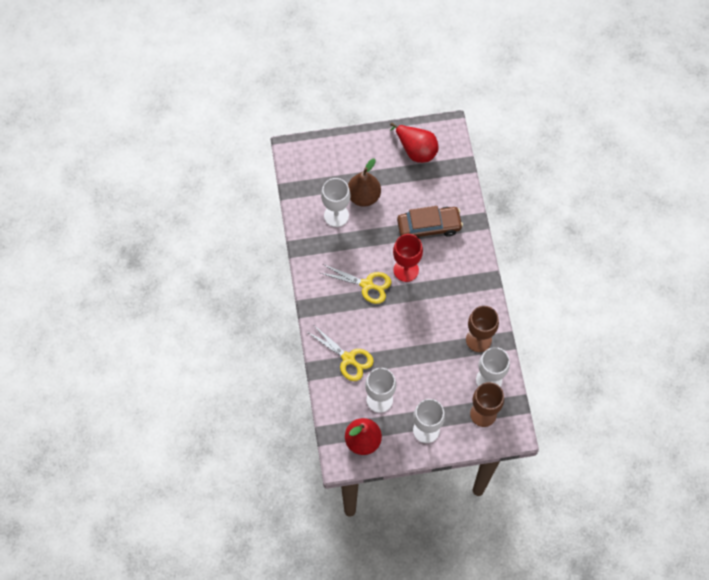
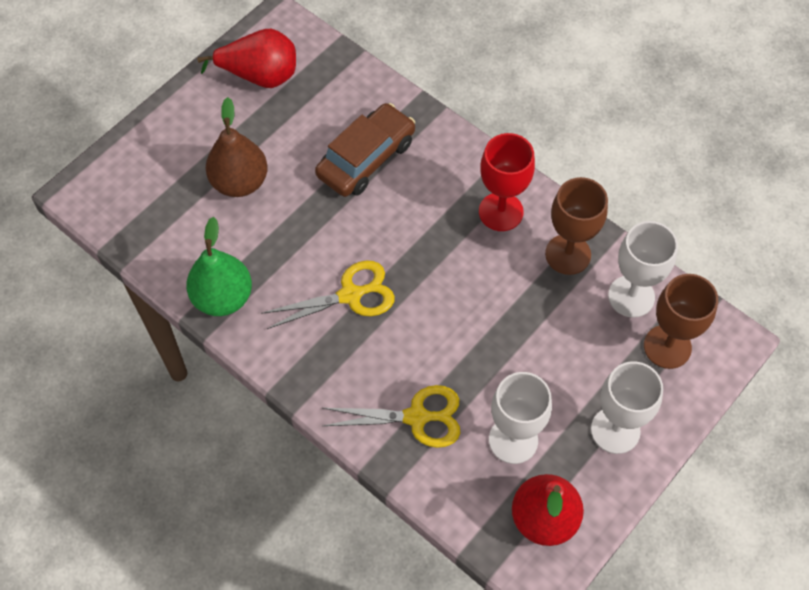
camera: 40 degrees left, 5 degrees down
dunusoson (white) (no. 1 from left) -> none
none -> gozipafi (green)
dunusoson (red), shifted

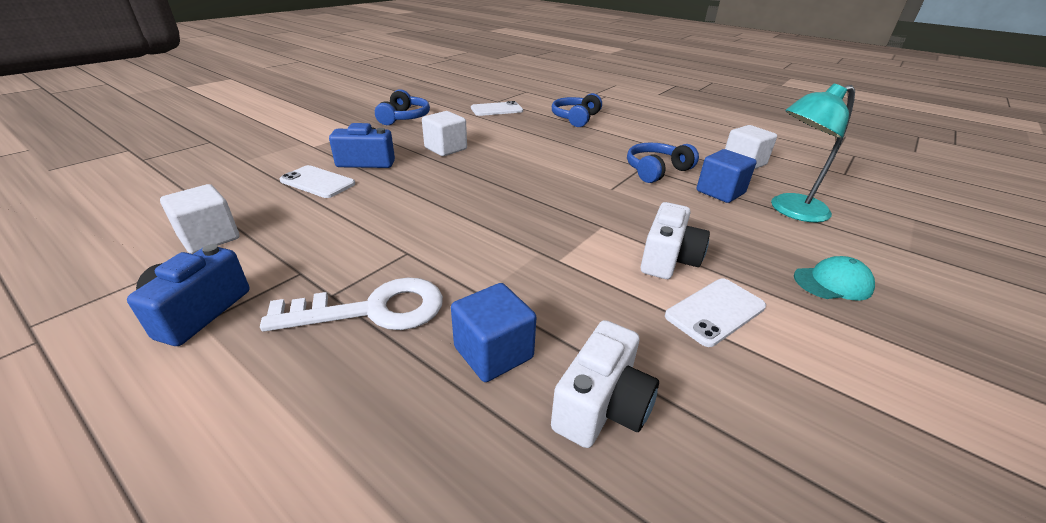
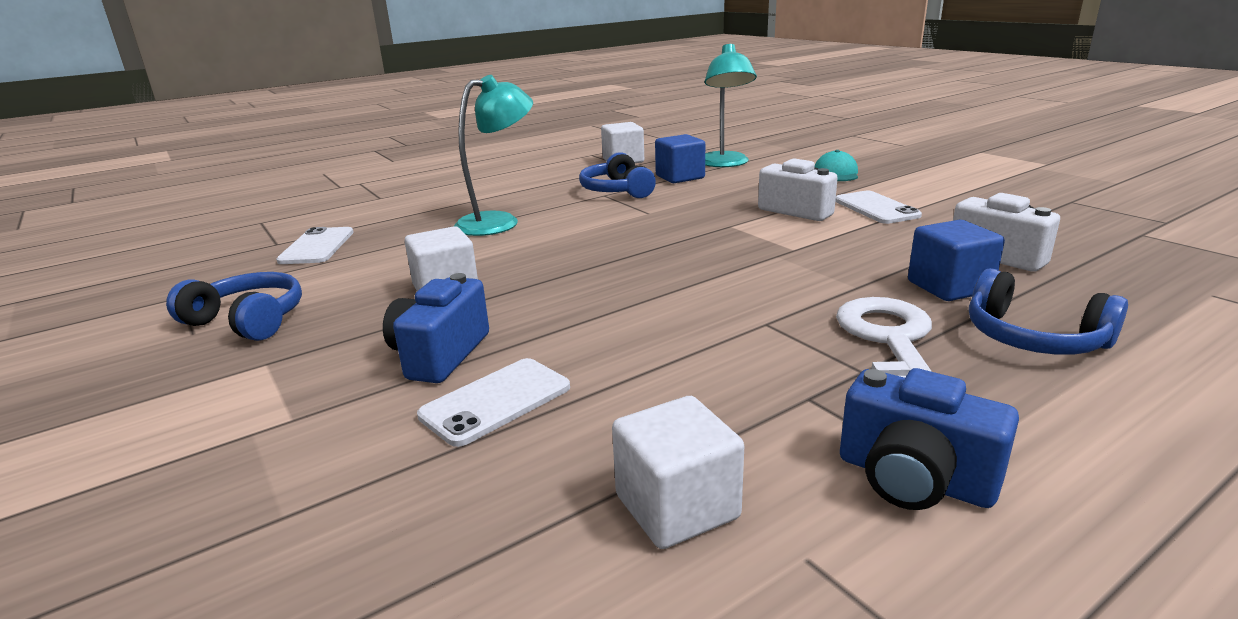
camera: 70 degrees left, 10 degrees down
none -> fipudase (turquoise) (no. 1 from left)
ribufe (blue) (no. 2 from left in the first image) -> ribufe (blue) (no. 3 from left), shifted

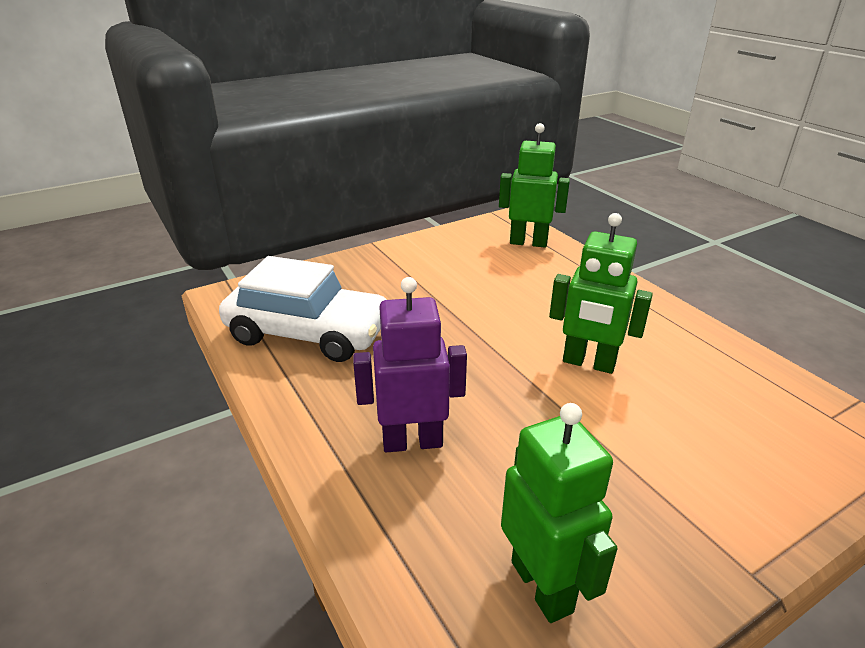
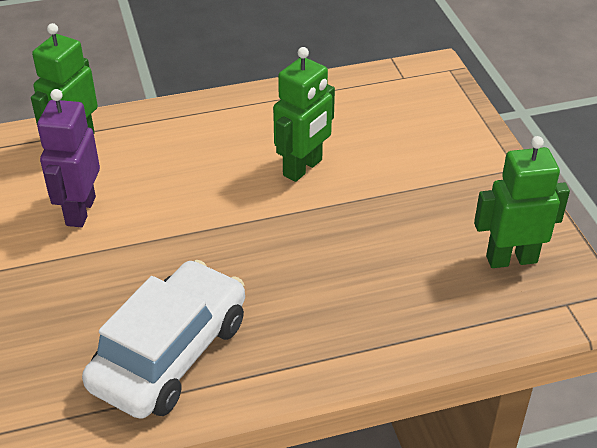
camera: 75 degrees left, 10 degrees up
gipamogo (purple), shifted

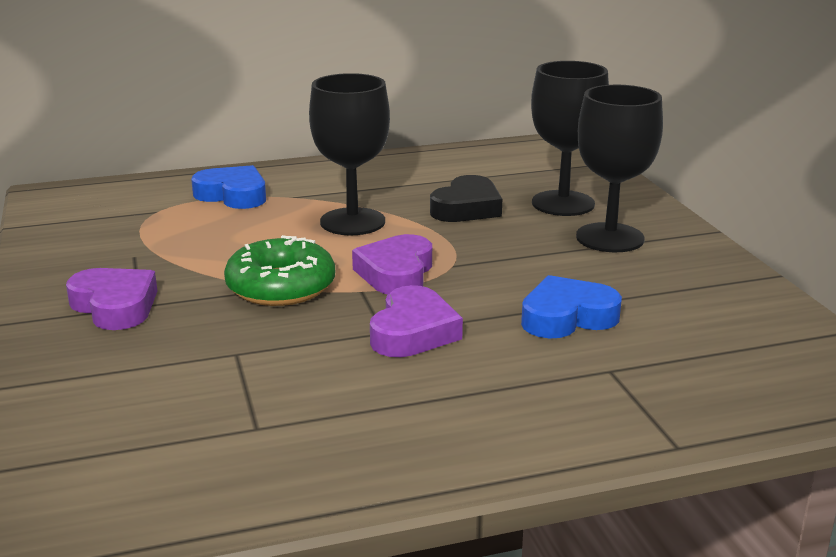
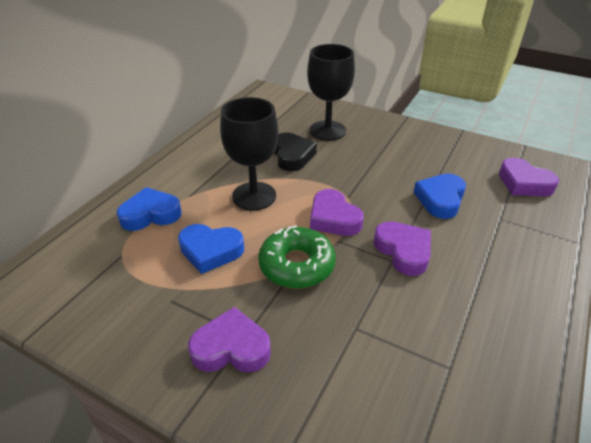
camera: 45 degrees left, 15 degrees up
dunusoson (black) (no. 3 from left) -> none
none -> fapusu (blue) (no. 2 from left)
none -> fapusu (purple) (no. 4 from left)

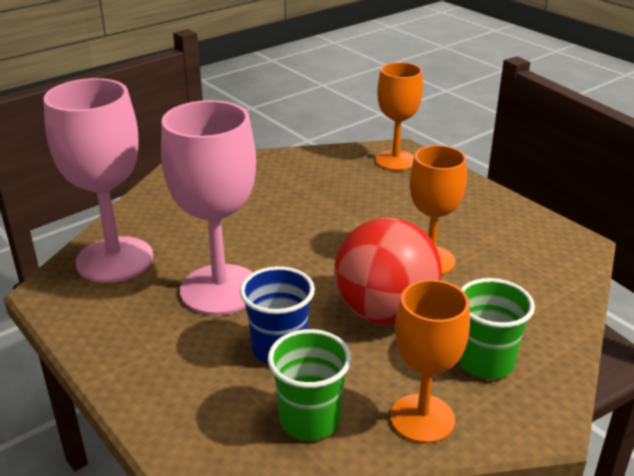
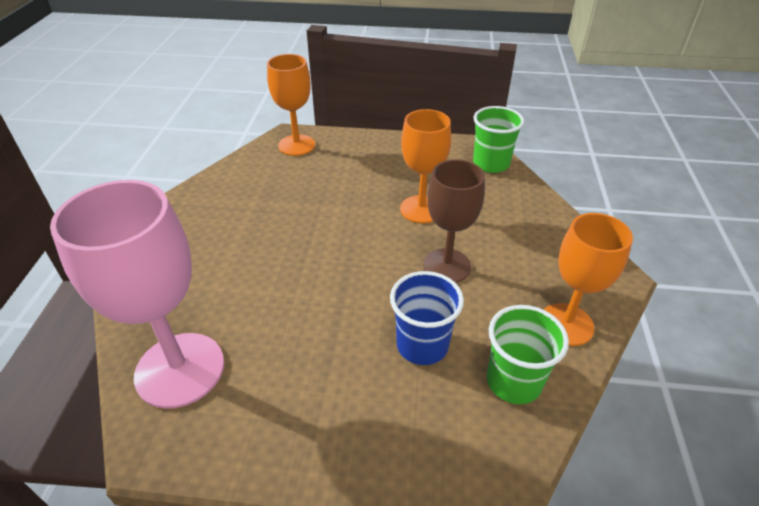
camera: 45 degrees left, 10 degrees up
dunusoson (pink) (no. 2 from left) -> none
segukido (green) (no. 2 from left in the first image) -> segukido (green) (no. 1 from left), shifted
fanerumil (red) -> dunusoson (brown)

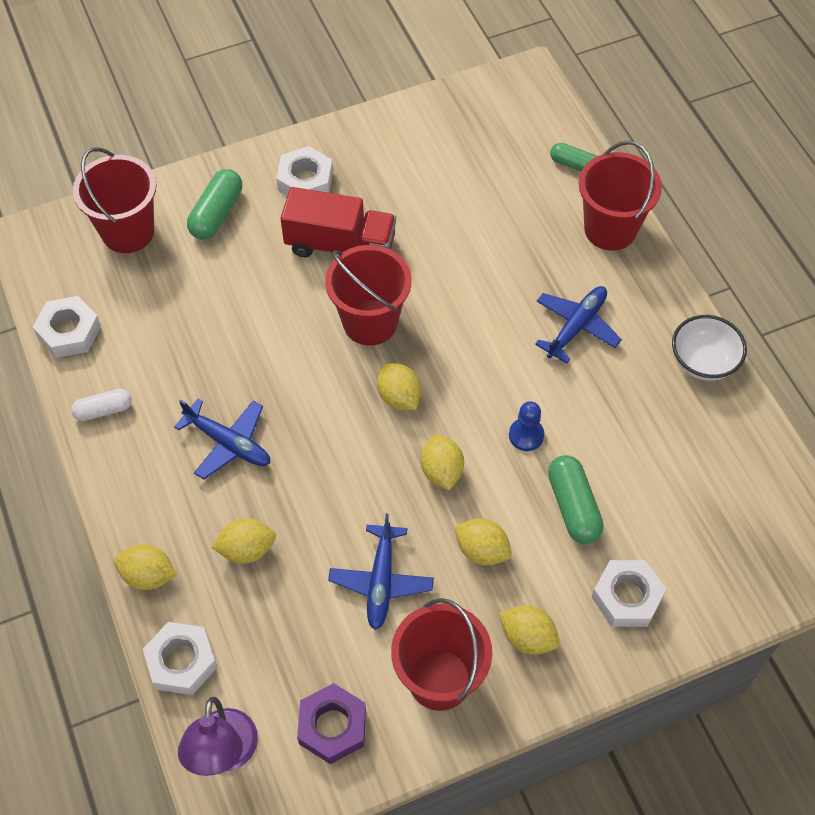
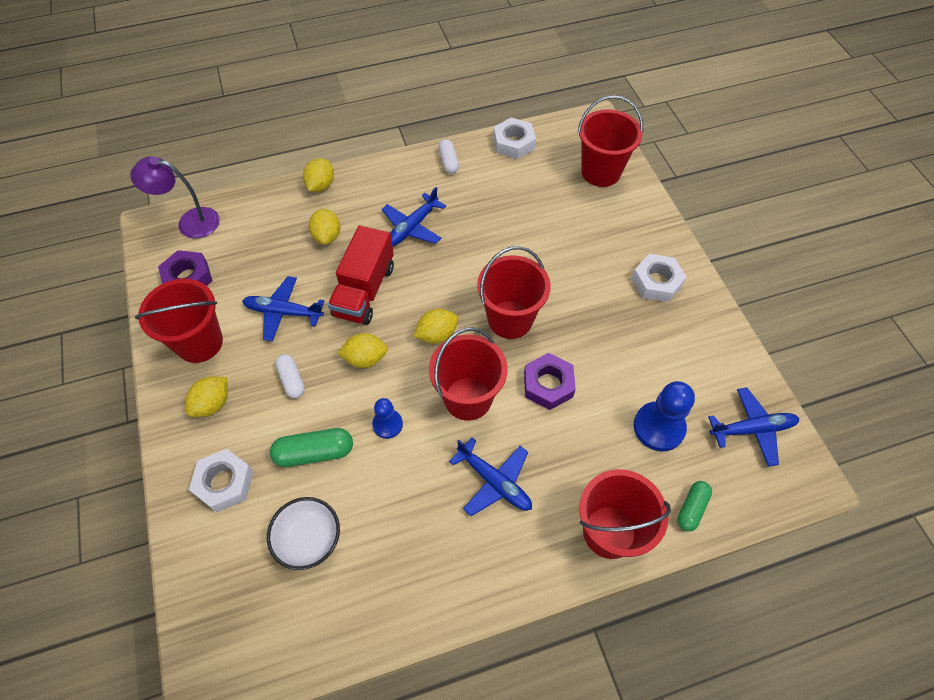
camera: 95 degrees right, 0 degrees up
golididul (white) (no. 2 from left) -> none
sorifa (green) (no. 1 from left) -> none
none -> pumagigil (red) (no. 2 from left)
none -> golididul (purple) (no. 2 from left)
none -> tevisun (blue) (no. 2 from left)
none -> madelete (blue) (no. 4 from left)
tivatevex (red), shifted
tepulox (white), shifted
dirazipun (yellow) (no. 5 from left) -> sorifa (white) (no. 1 from left)

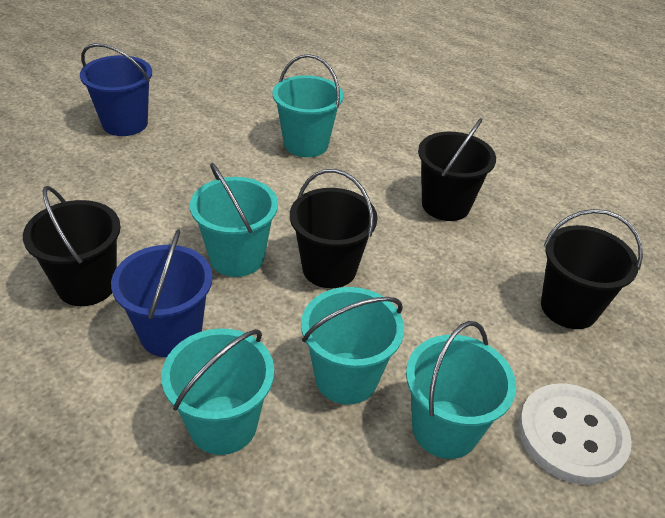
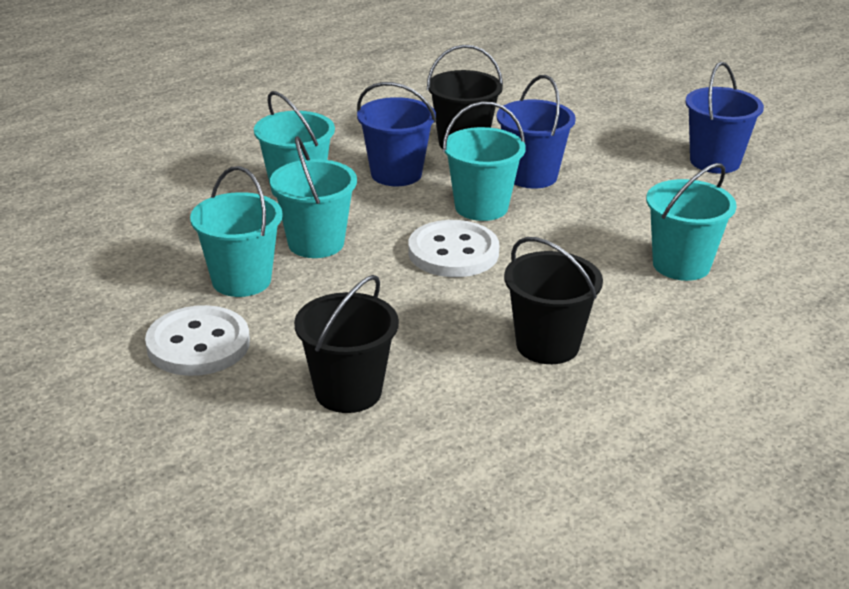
camera: 105 degrees right, 10 degrees down
none -> pumagigil (blue) (no. 2 from left)
pumagigil (black) (no. 2 from left) -> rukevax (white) (no. 2 from left)

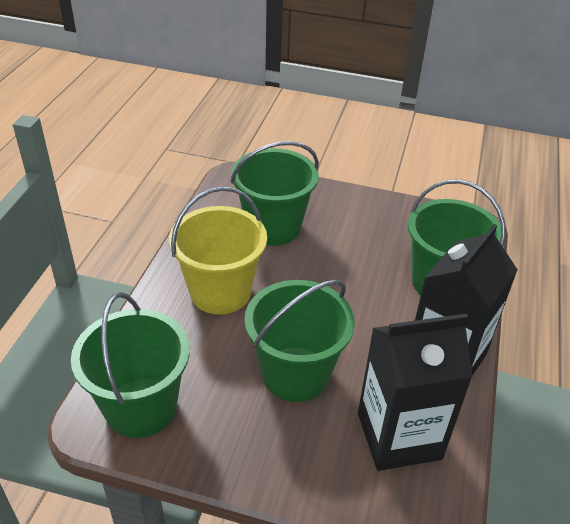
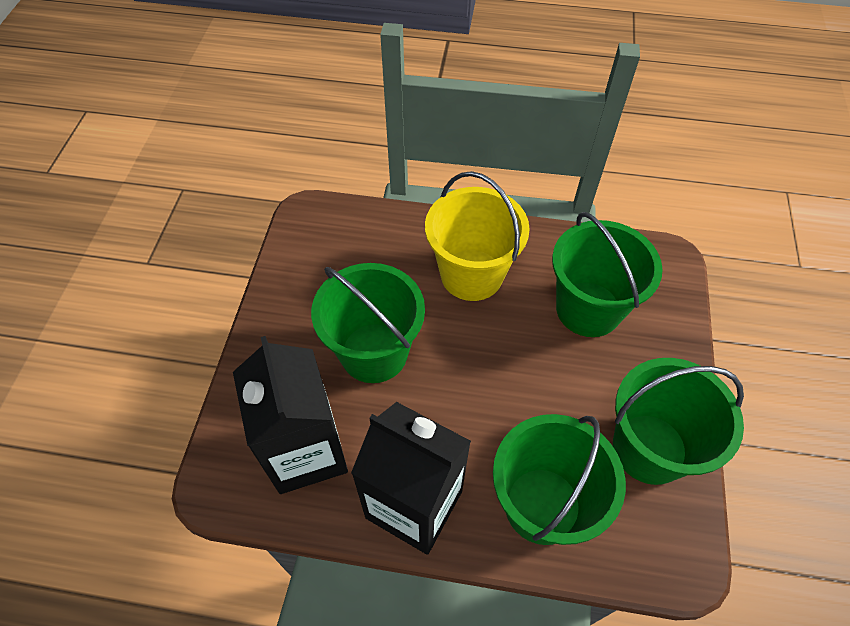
camera: 85 degrees right, 15 degrees up
pumagigil (green) (no. 1 from left in the first image) -> pumagigil (green) (no. 4 from left), shifted

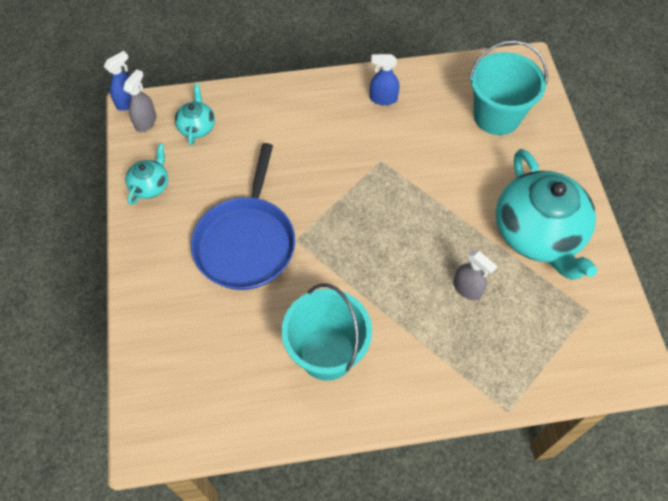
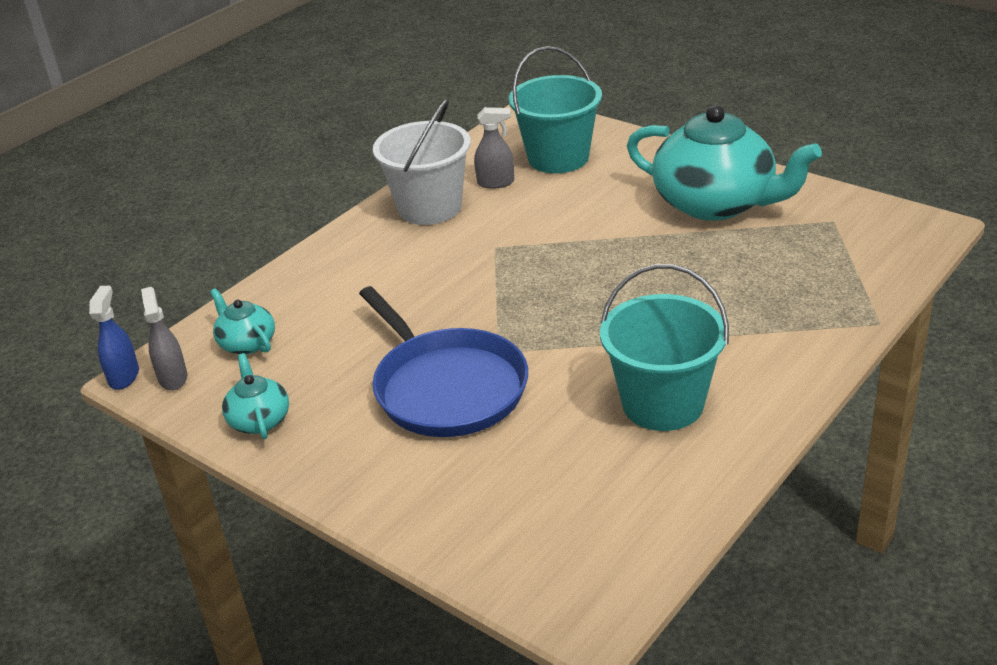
camera: 40 degrees left, 25 degrees down
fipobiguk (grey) (no. 2 from left), shifted
fipobiguk (blue) (no. 2 from left) -> pumagigil (white)

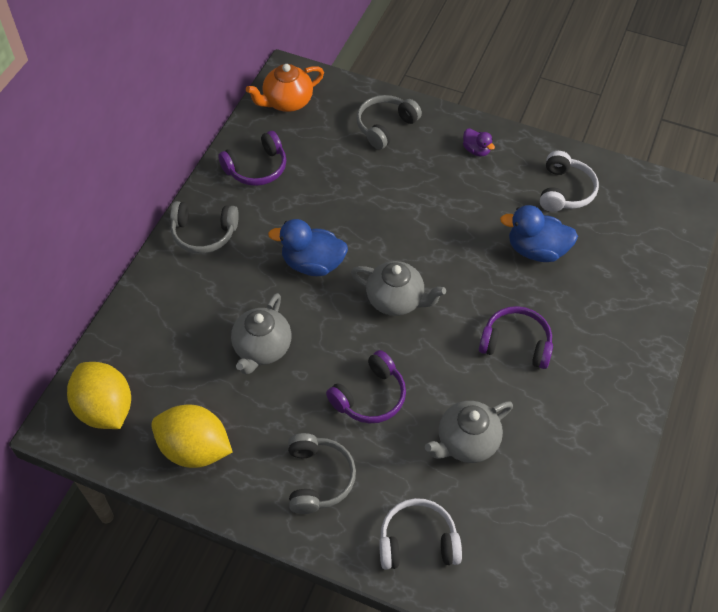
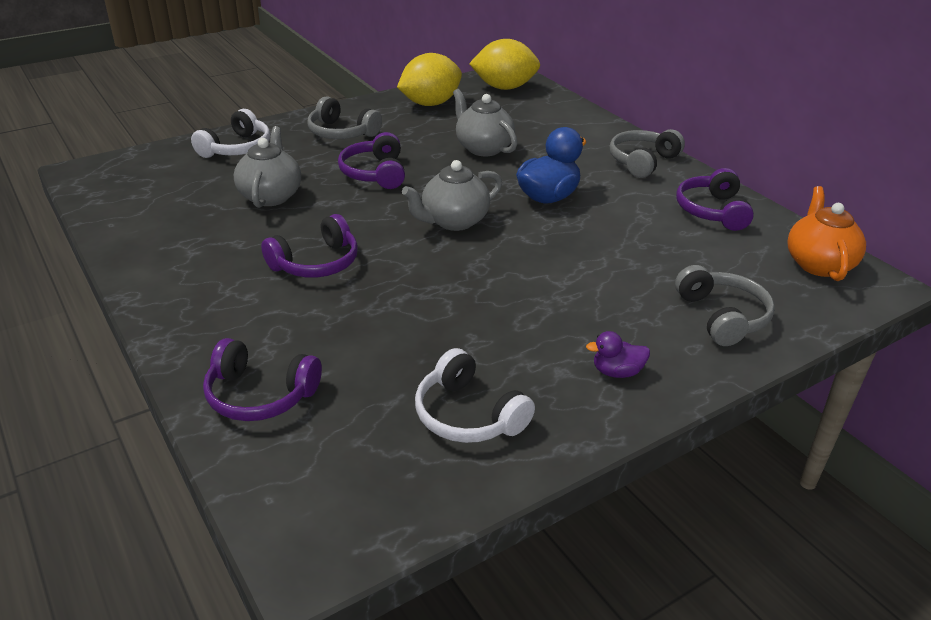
camera: 125 degrees right, 20 degrees down
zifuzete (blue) (no. 2 from left) -> none
none -> ribufe (purple) (no. 1 from left)

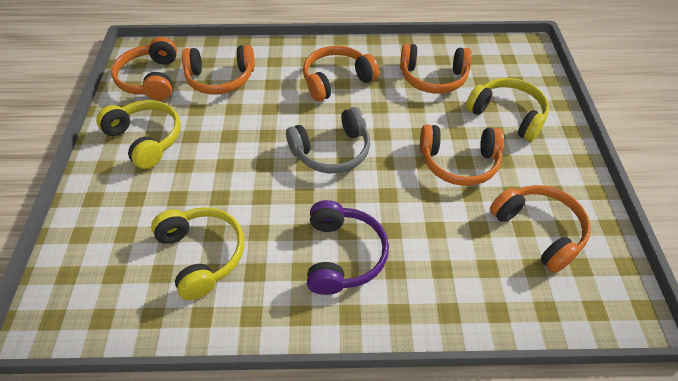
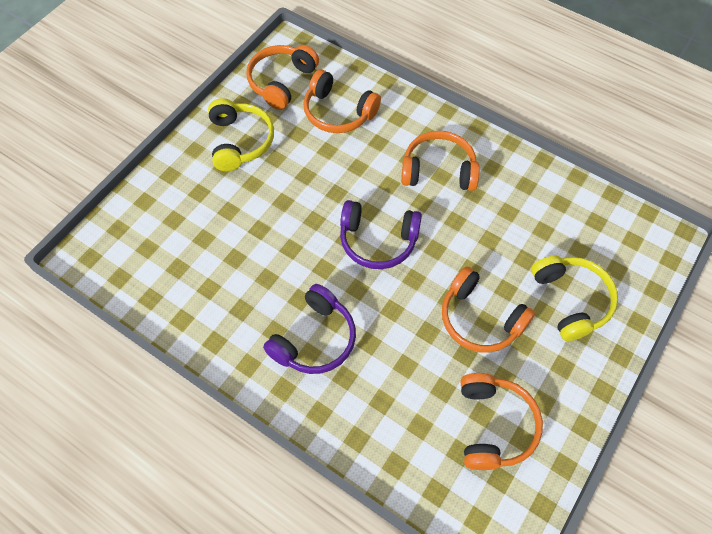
camera: 35 degrees right, 10 degrees up
ribufe (yellow) (no. 2 from left) -> none
ribufe (orange) (no. 4 from left) -> none
ribufe (grey) -> ribufe (purple) (no. 2 from left)

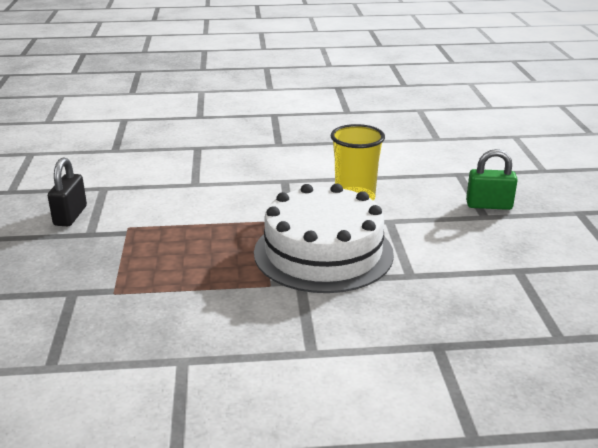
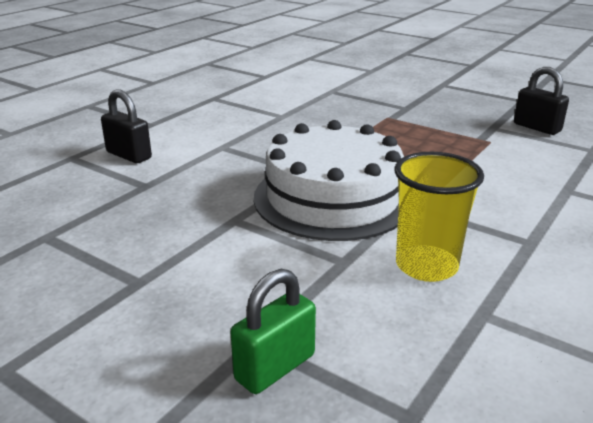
camera: 130 degrees right, 0 degrees up
none -> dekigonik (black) (no. 1 from left)

